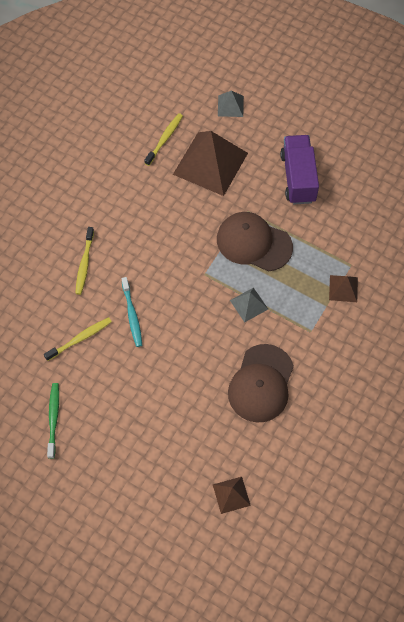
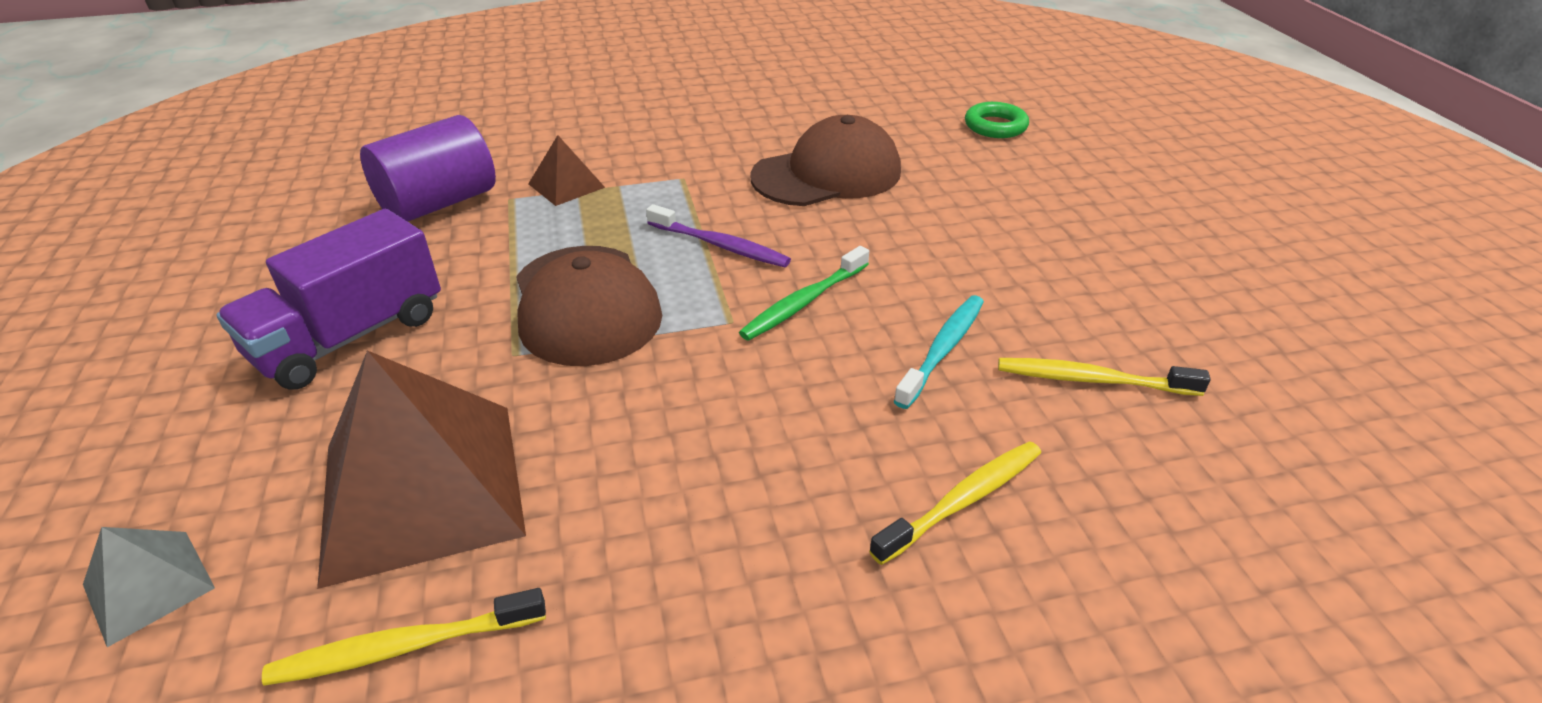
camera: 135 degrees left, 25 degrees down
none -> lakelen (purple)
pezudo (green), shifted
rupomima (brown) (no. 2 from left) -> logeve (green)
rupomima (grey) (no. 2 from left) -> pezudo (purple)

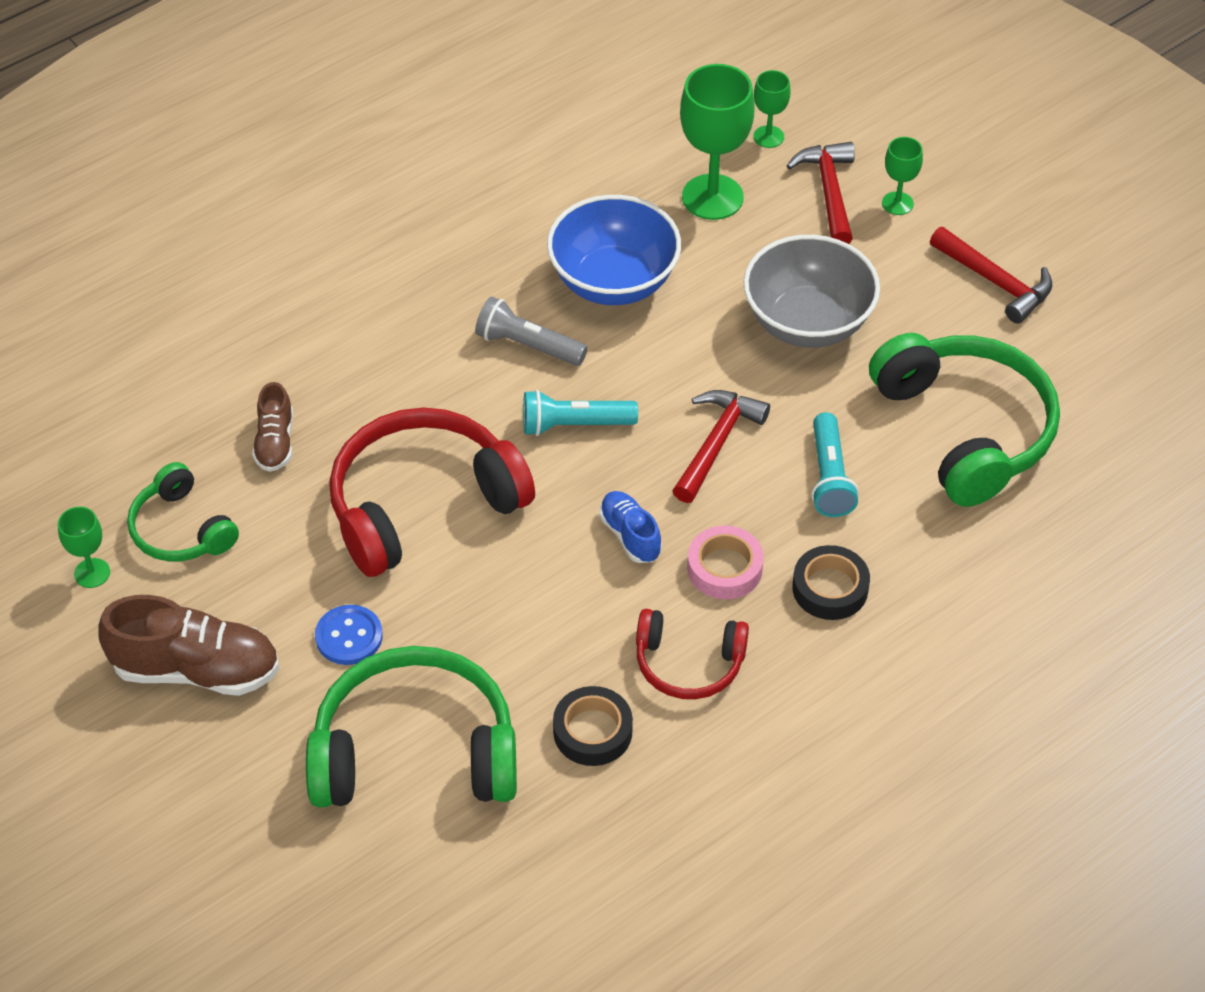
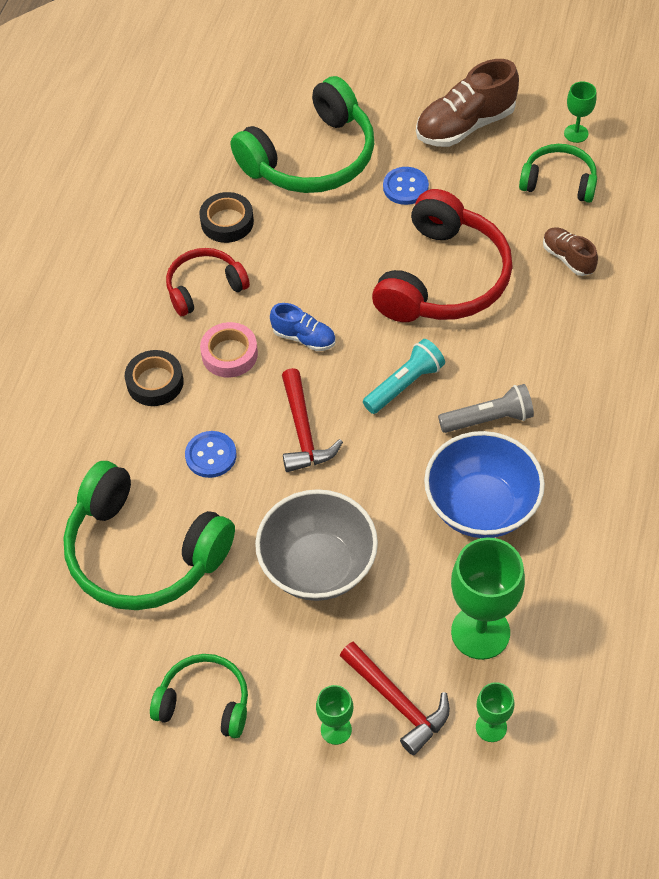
camera: 145 degrees right, 5 degrees up
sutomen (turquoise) (no. 2 from left) -> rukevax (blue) (no. 1 from left)
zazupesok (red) (no. 3 from left) -> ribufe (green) (no. 2 from left)

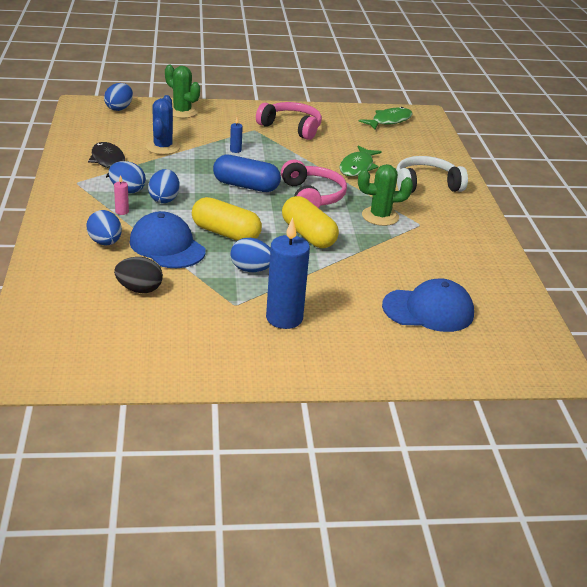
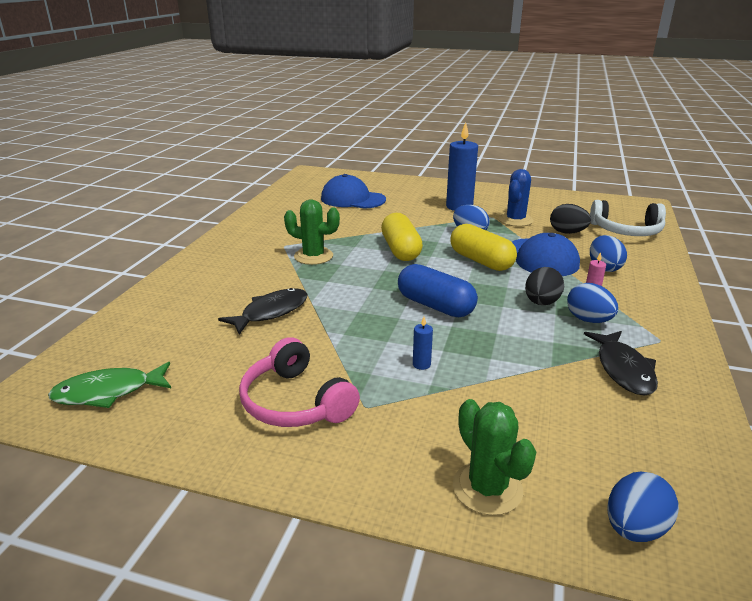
camera: 155 degrees left, 5 degrees down
ribufe (pink) (no. 2 from left) -> none
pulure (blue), shifted
ribufe (white), shifted
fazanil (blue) (no. 4 from left) -> fazanil (black) (no. 1 from left)
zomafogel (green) (no. 1 from left) -> zomafogel (black) (no. 1 from left)

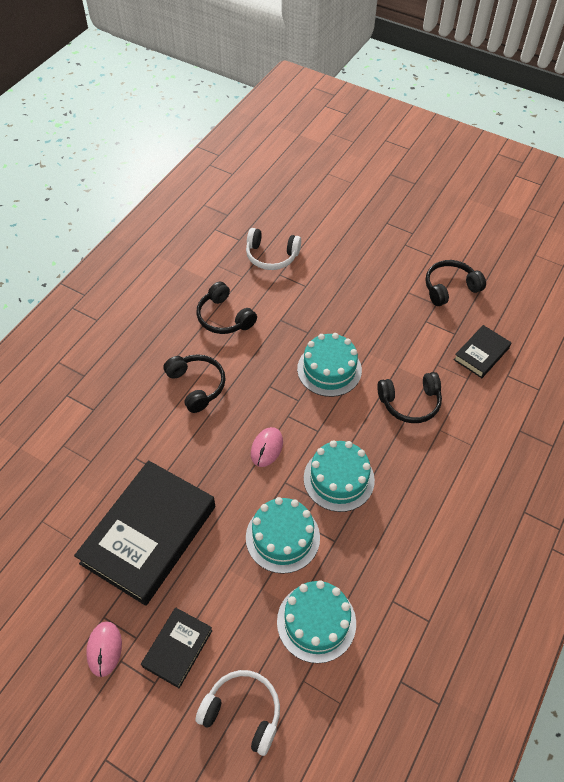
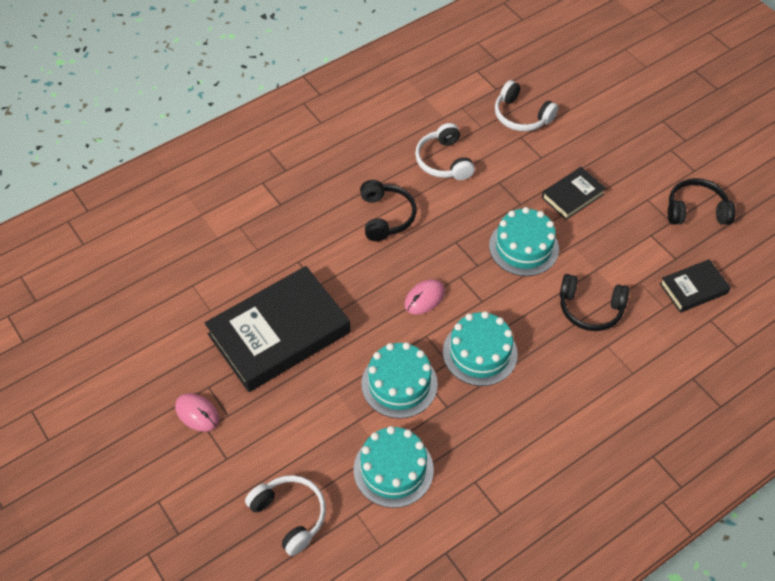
camera: 25 degrees right, 0 degrees up
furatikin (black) (no. 2 from left), shifted
ribufe (black) (no. 2 from left) -> ribufe (white) (no. 2 from left)
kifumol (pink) (no. 1 from left), 75 degrees counterclockwise

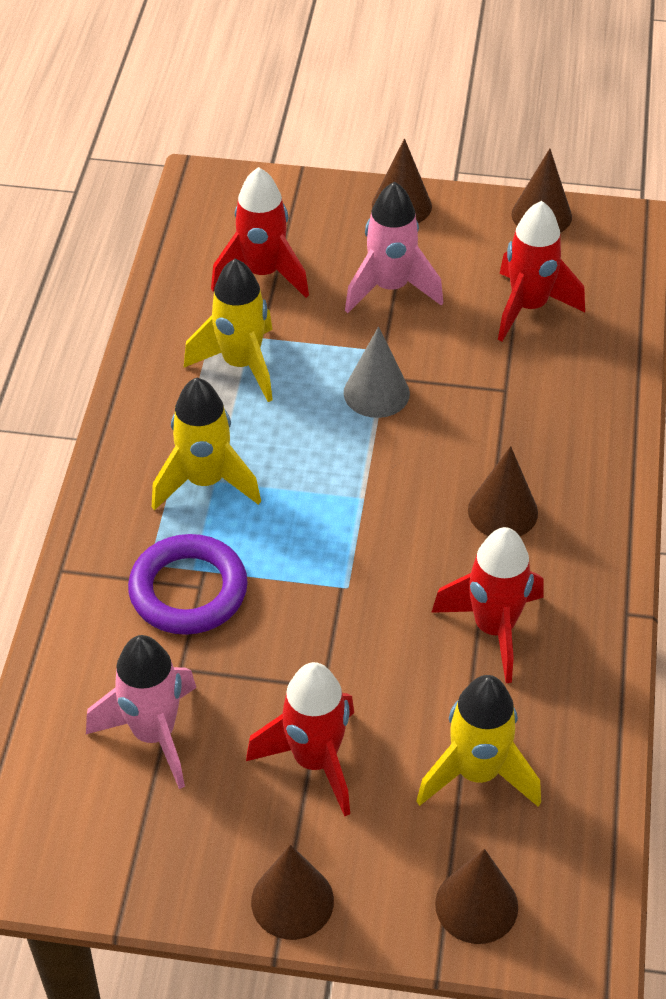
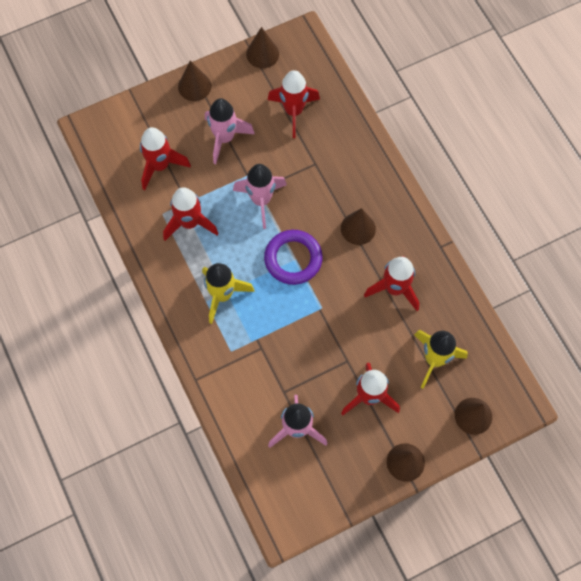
camera: 35 degrees left, 20 degrees up
logeve (purple), shifted
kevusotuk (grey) -> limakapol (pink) (no. 2 from left)
limakapol (yellow) (no. 2 from left) -> limakapol (red) (no. 2 from left)

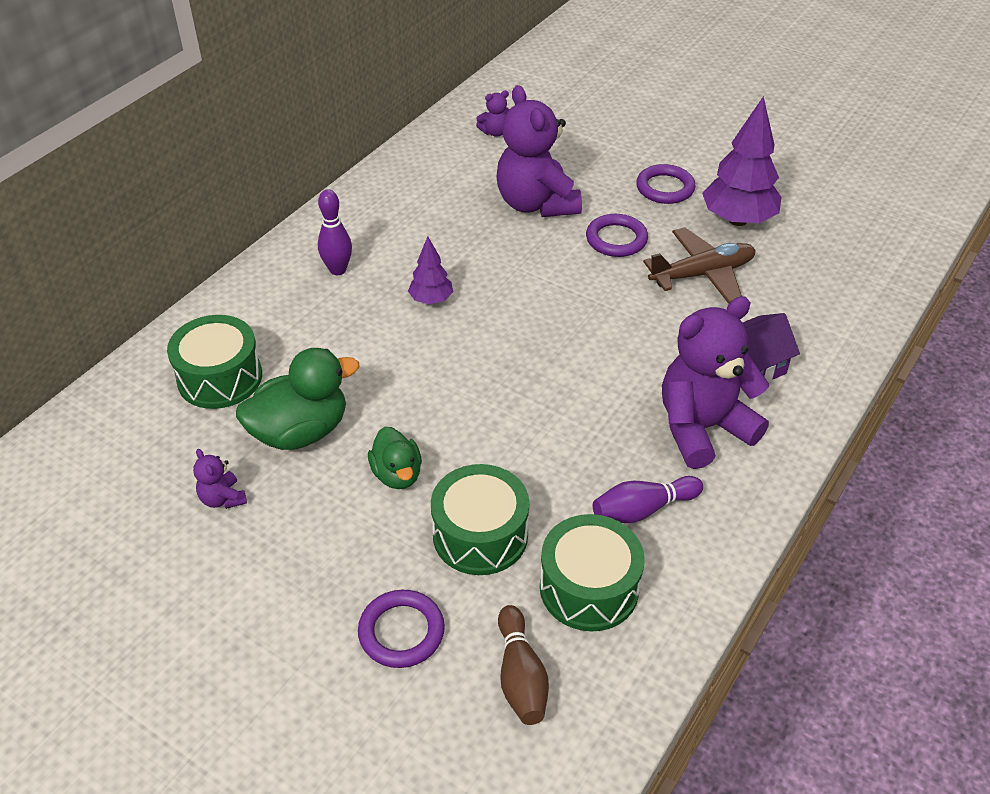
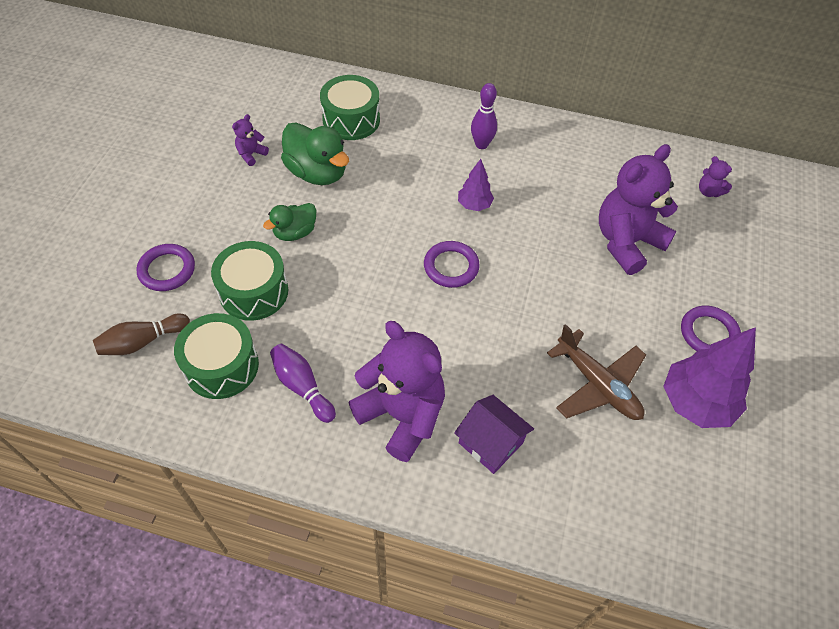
camera: 70 degrees right, 10 degrees up
logeve (purple) (no. 2 from left), shifted

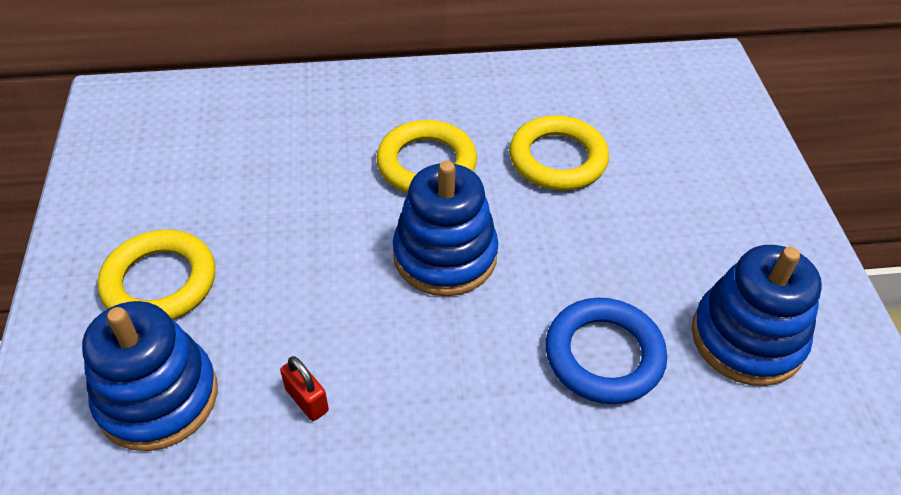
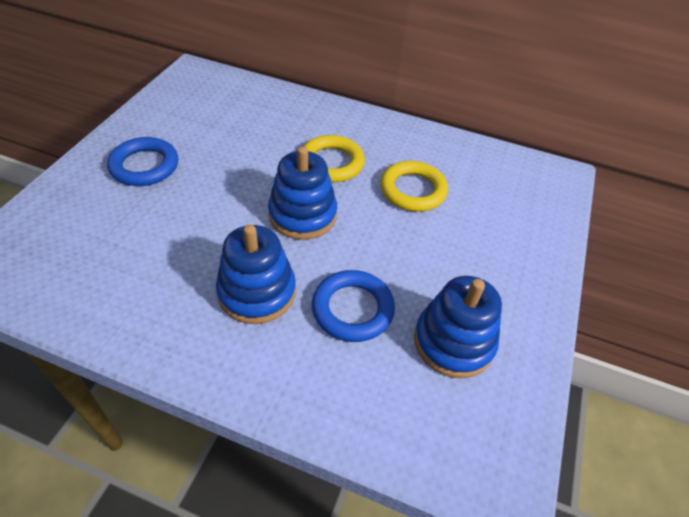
camera: 25 degrees right, 0 degrees up
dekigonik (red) -> none
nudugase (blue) (no. 1 from left), shifted
logeve (yellow) (no. 1 from left) -> logeve (blue) (no. 1 from left)

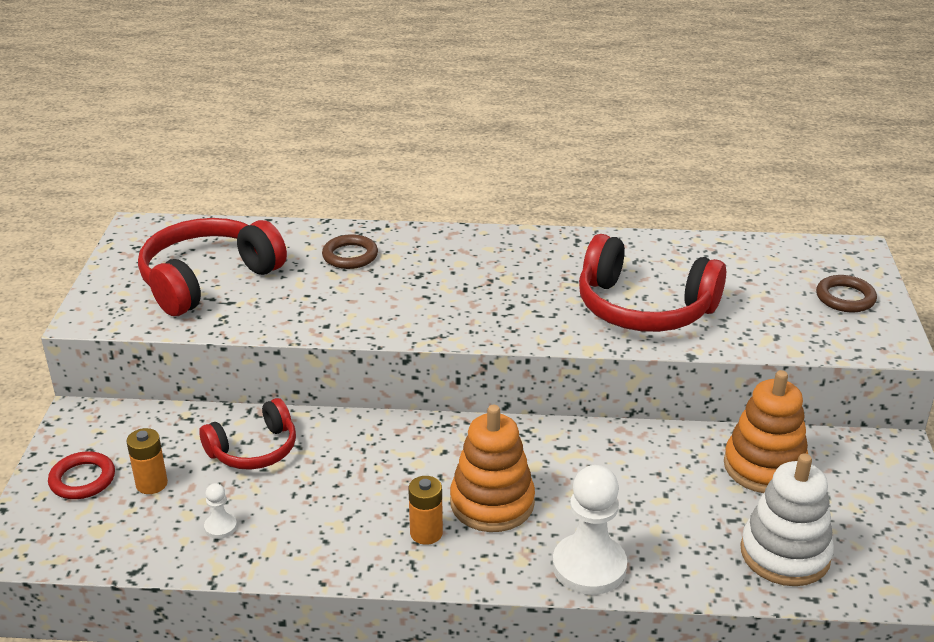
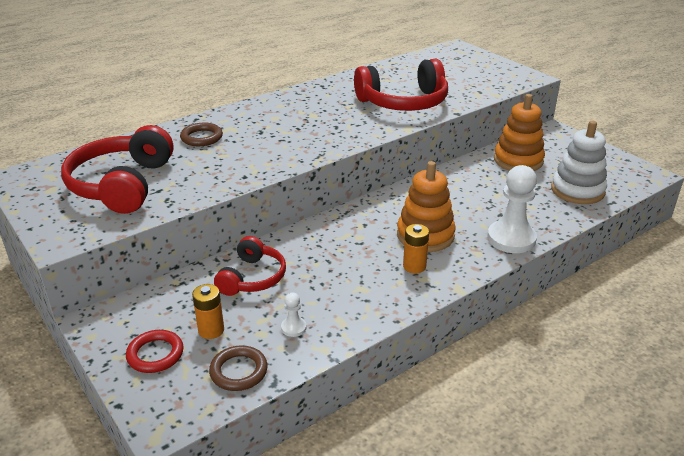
camera: 40 degrees left, 0 degrees up
logeve (brown) (no. 2 from left), shifted

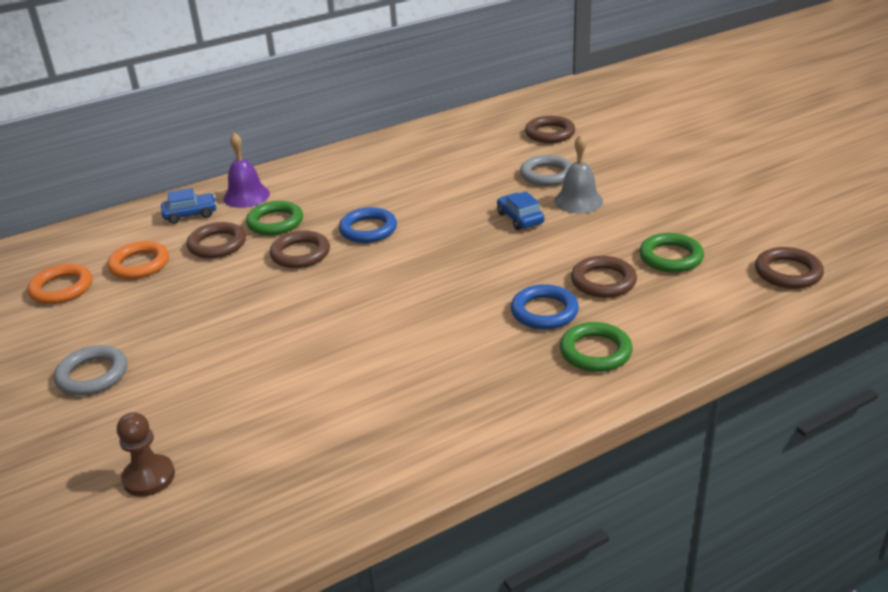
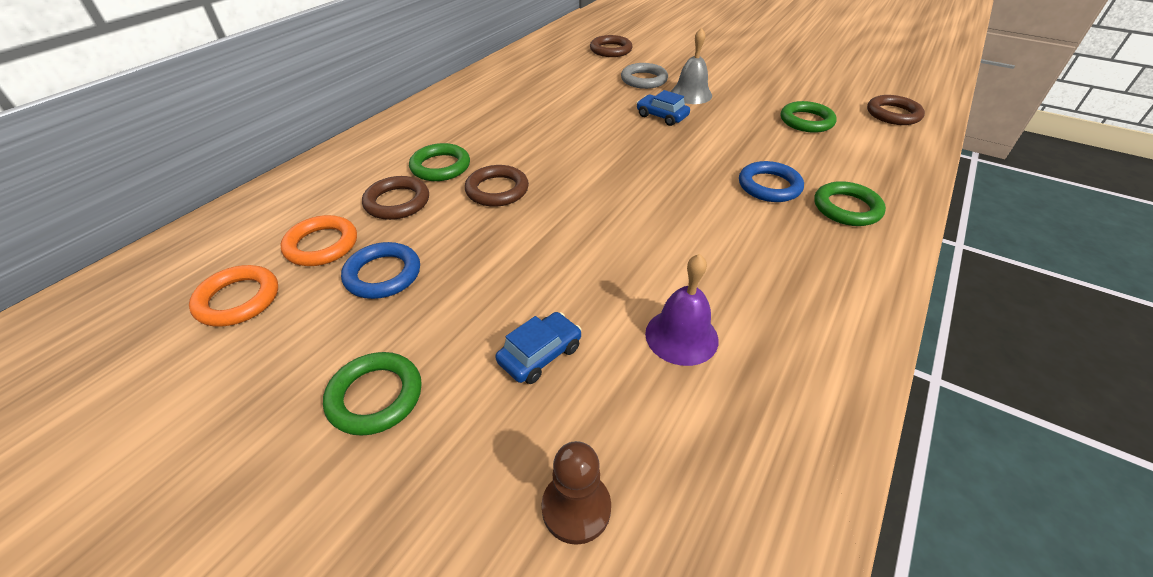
camera: 30 degrees left, 10 degrees up
logeve (brown) (no. 4 from left) -> none
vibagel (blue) (no. 1 from left), shifted
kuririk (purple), shifted
logeve (blue) (no. 1 from left), shifted
logeve (grey) (no. 1 from left) -> logeve (green) (no. 1 from left)

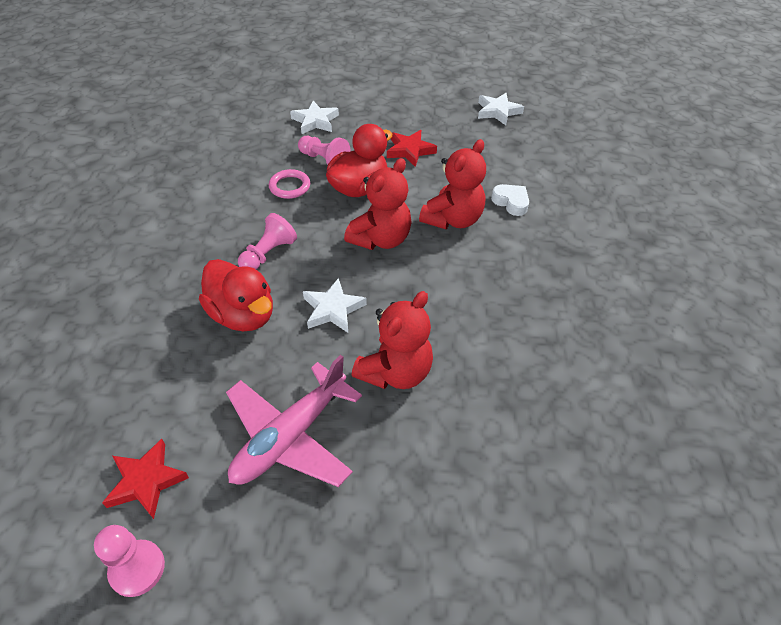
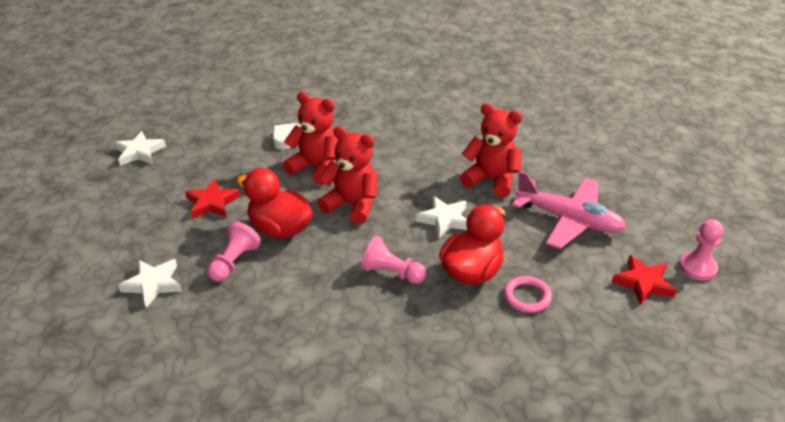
camera: 100 degrees left, 10 degrees down
logeve (pink), shifted

